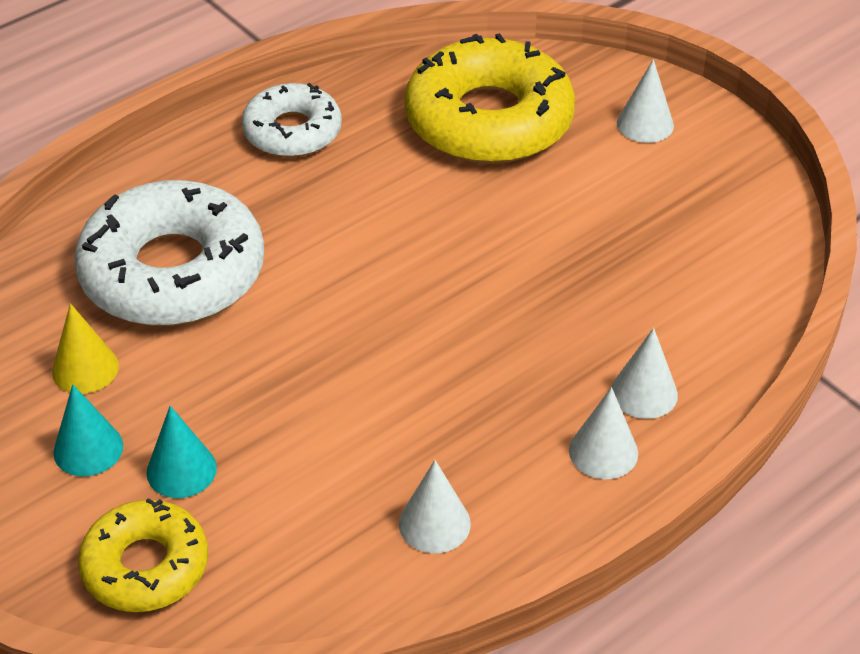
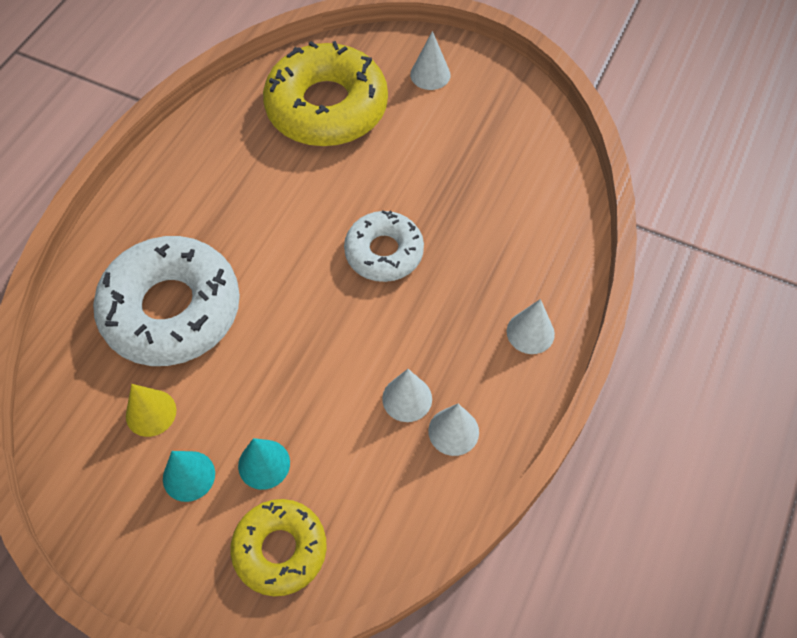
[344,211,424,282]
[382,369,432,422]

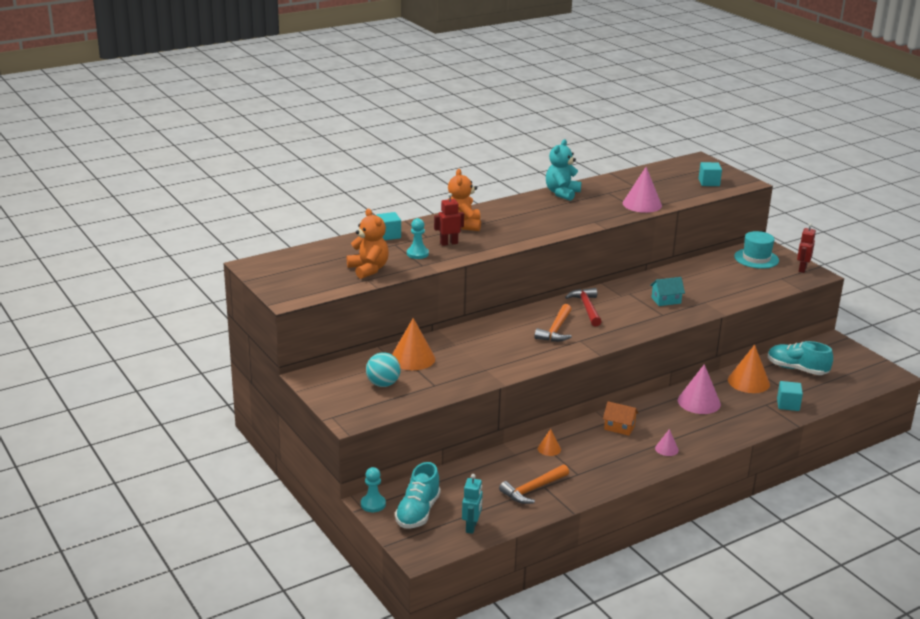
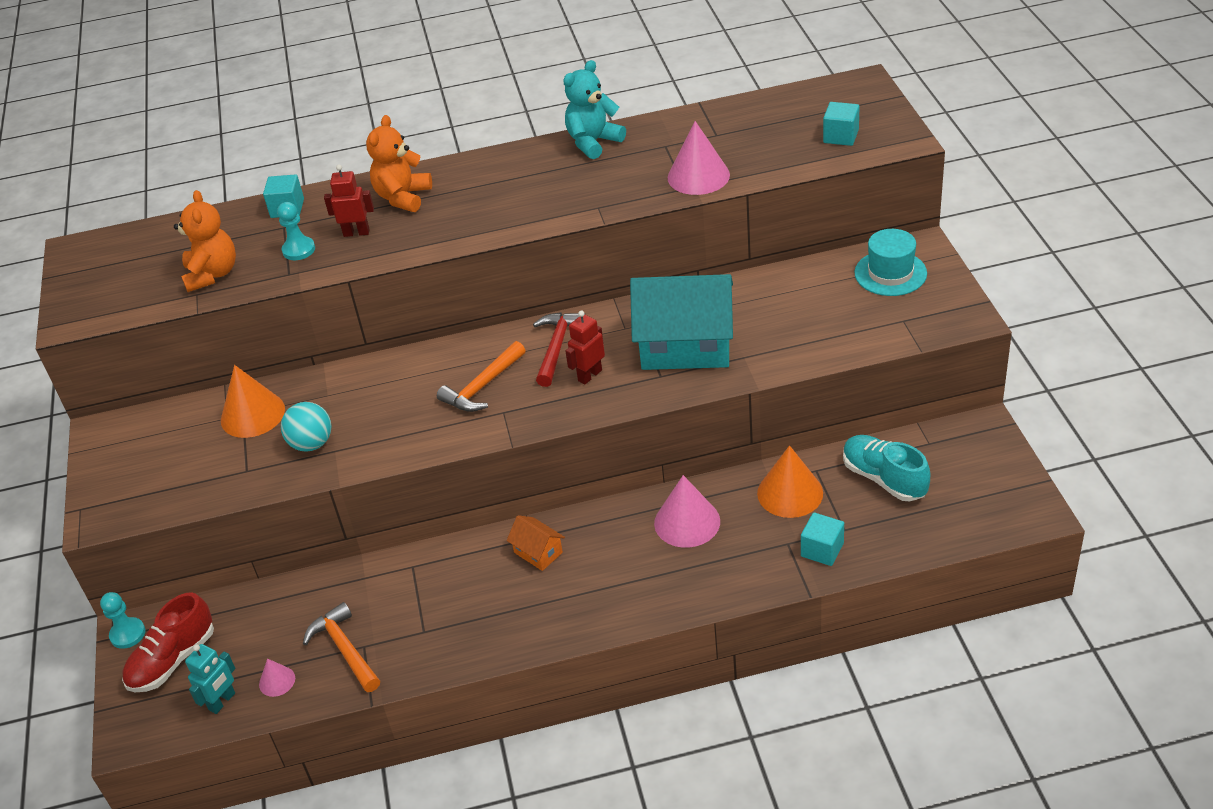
[538,429,561,456] (first image)
[281,402,332,452]
[259,658,295,697]
[565,311,605,384]
[122,592,214,692]
[303,602,380,692]
[630,274,733,370]

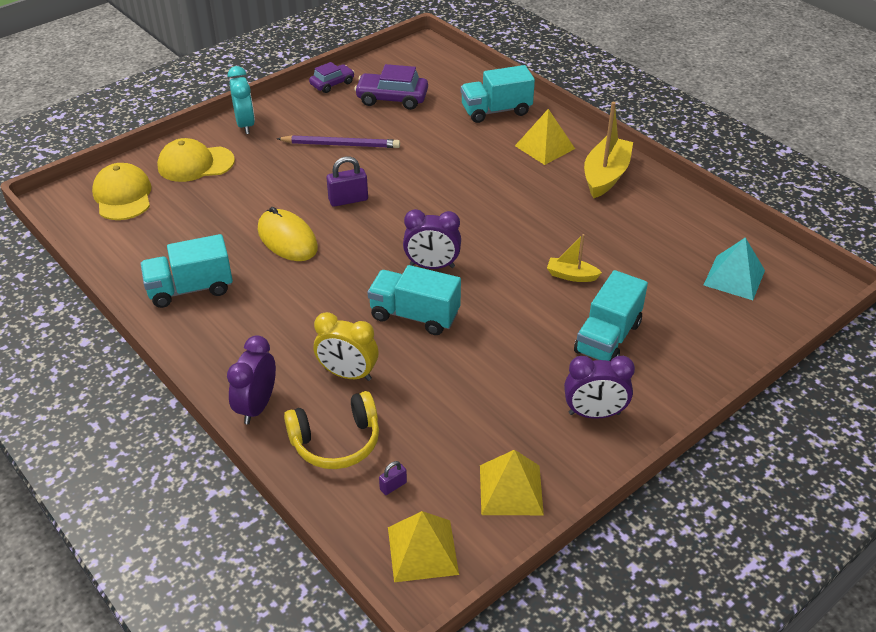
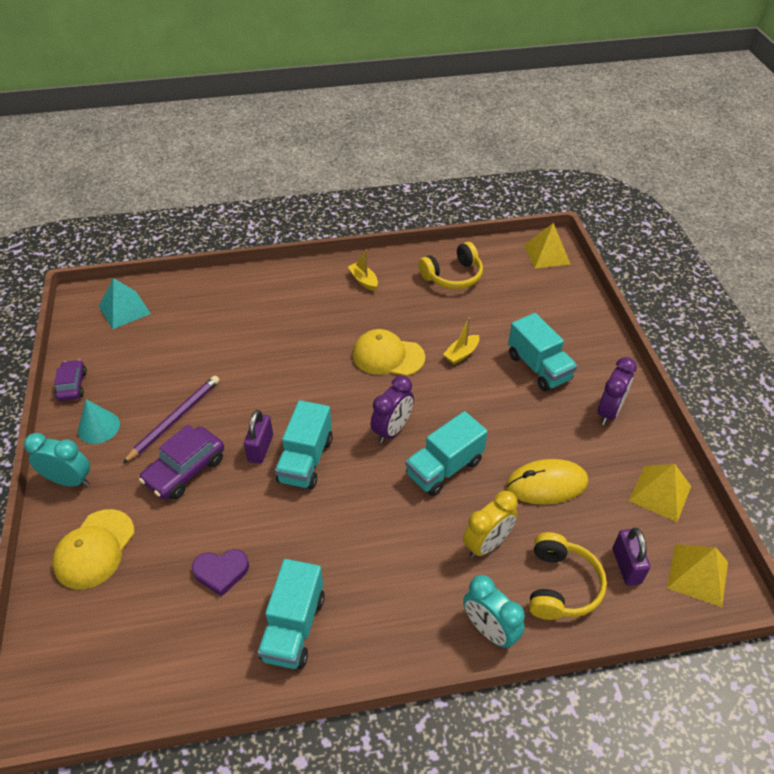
[78,399,120,444]
[192,549,249,597]
[418,242,483,289]
[353,329,425,376]
[506,459,588,505]
[139,425,224,500]
[275,400,333,489]
[524,223,570,268]
[99,278,151,329]
[463,575,525,648]
[613,528,650,586]
[348,250,378,291]

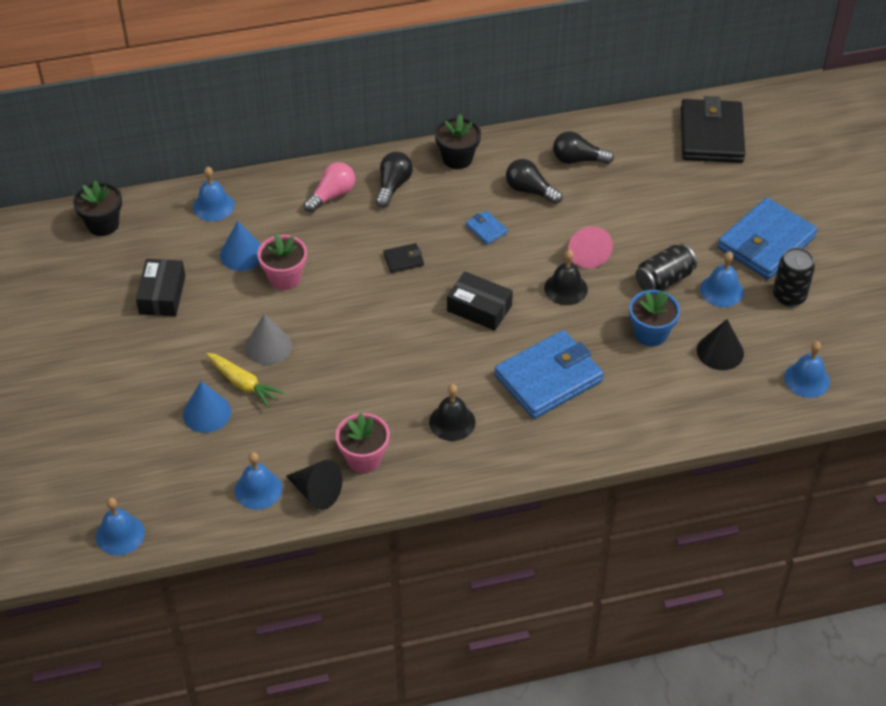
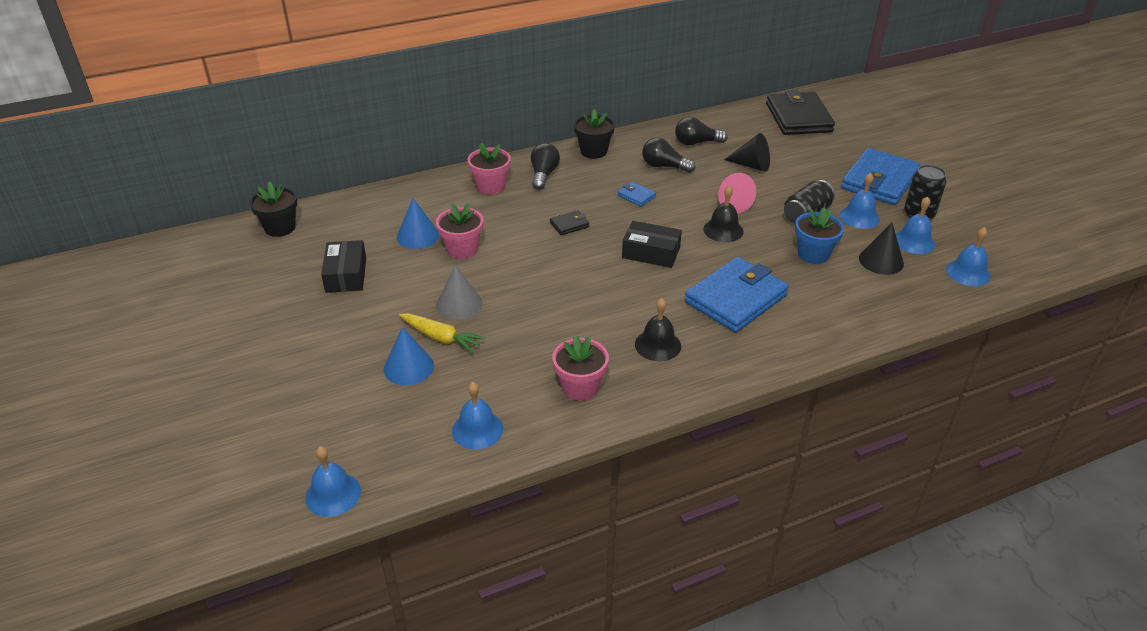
[896,196,935,254]
[724,133,770,172]
[467,143,511,194]

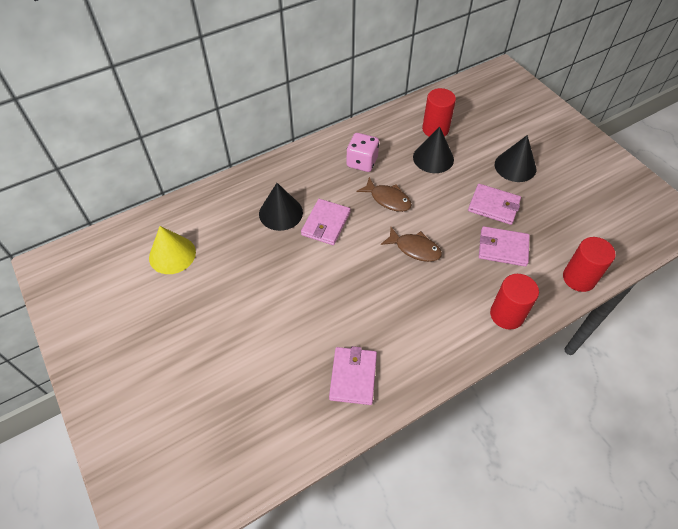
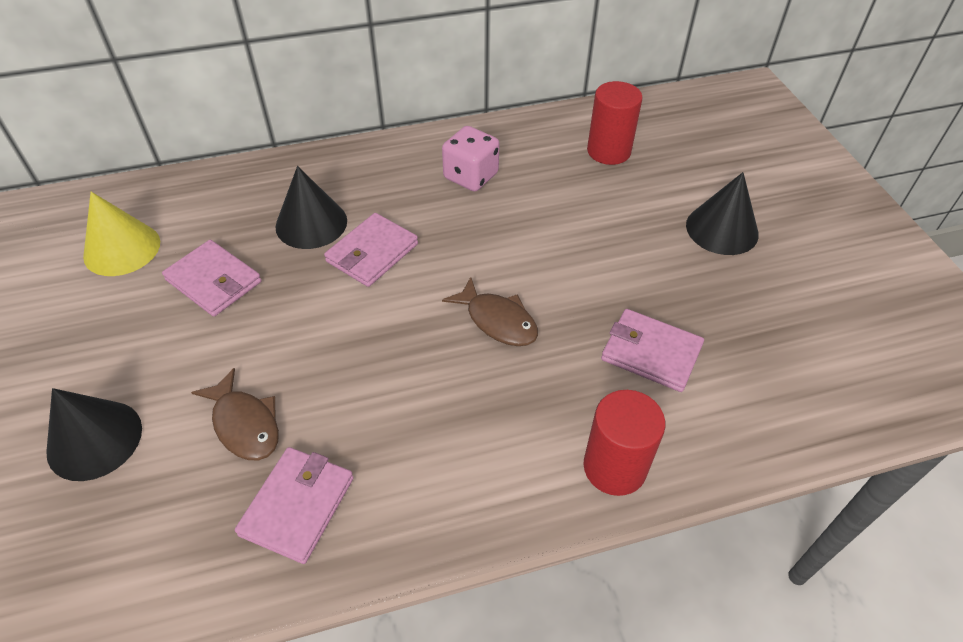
[563,237,616,292] (first image)
[191,368,279,460]
[46,388,142,481]
[162,240,262,317]

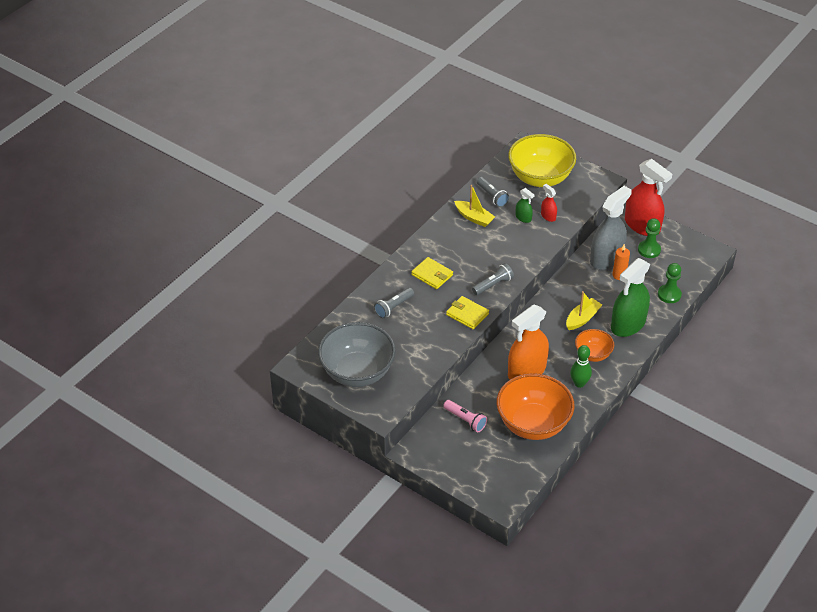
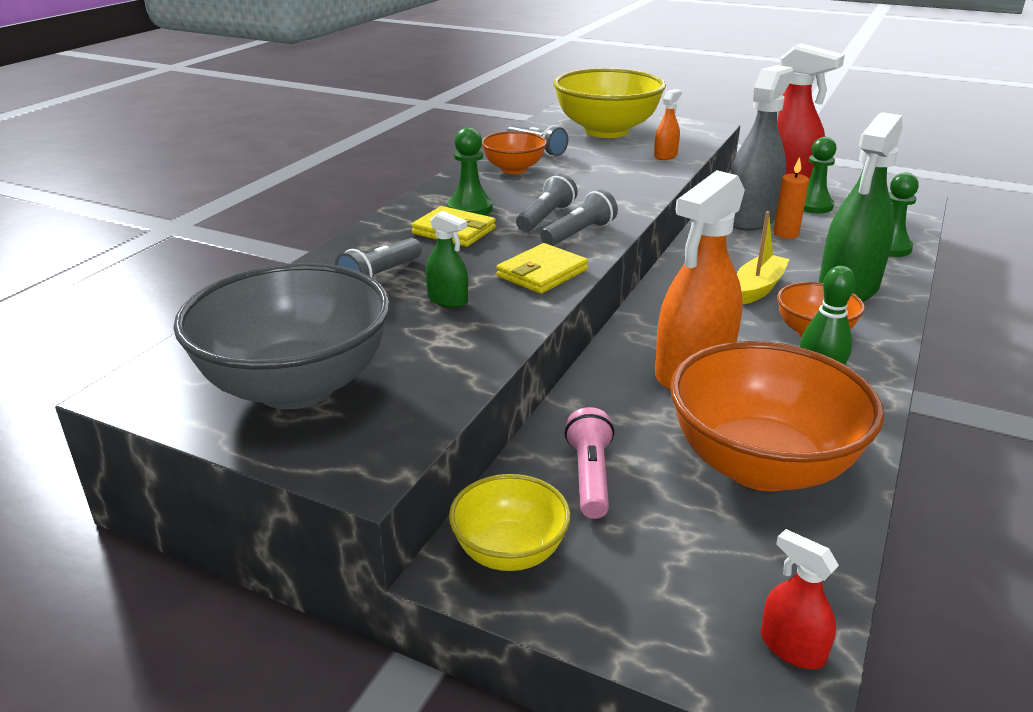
[447,127,493,215]
[449,474,570,571]
[516,174,578,232]
[654,89,682,160]
[425,211,468,308]
[761,529,839,669]
[482,131,547,174]
[565,407,614,519]
[496,243,588,294]

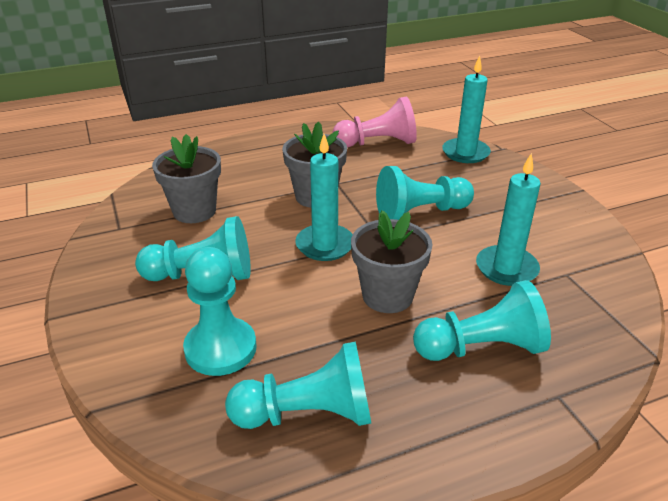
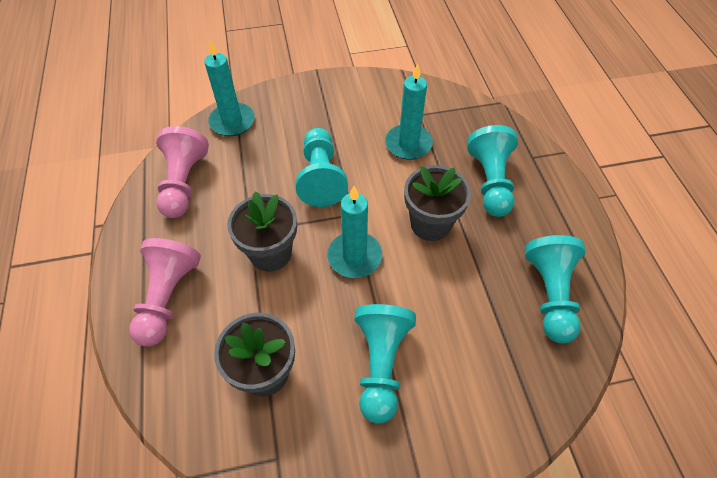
[183,247,257,376] (first image)
[129,238,201,347]

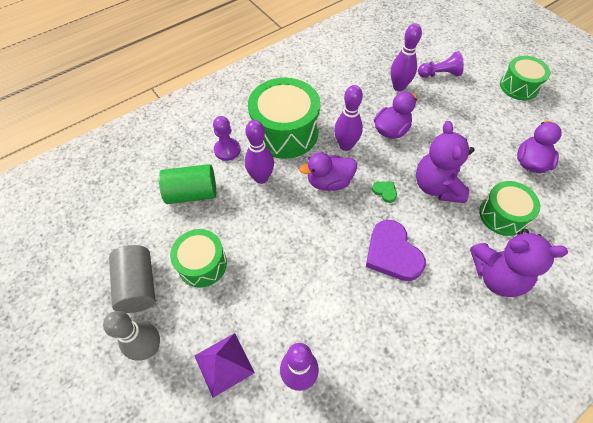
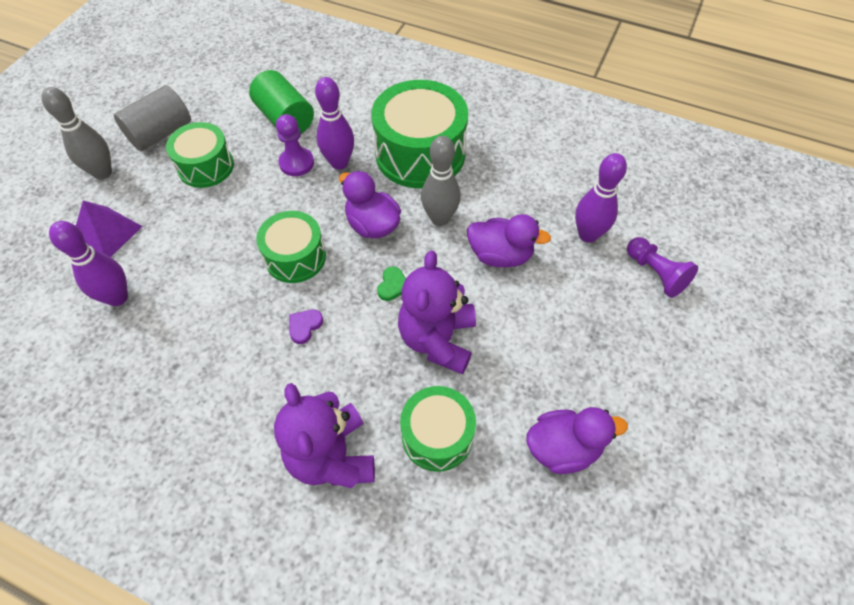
[276,114,314,176]
[256,211,326,283]
[421,136,461,226]
[398,251,476,374]
[289,310,323,344]

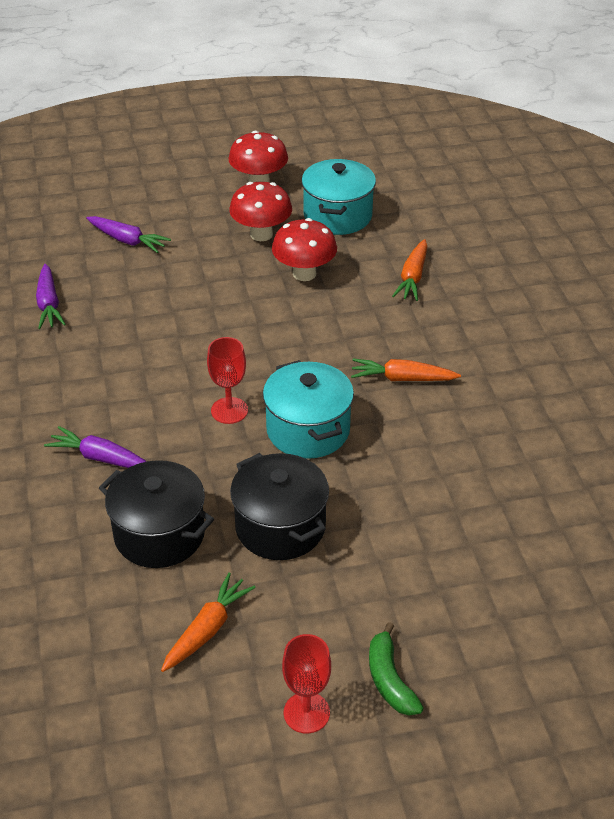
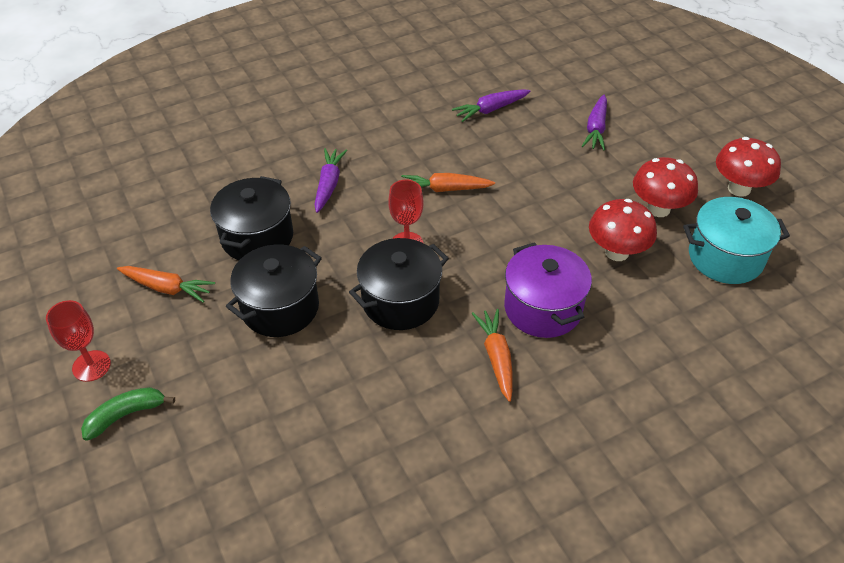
[504,242,592,338]
[401,173,495,192]
[349,238,449,330]

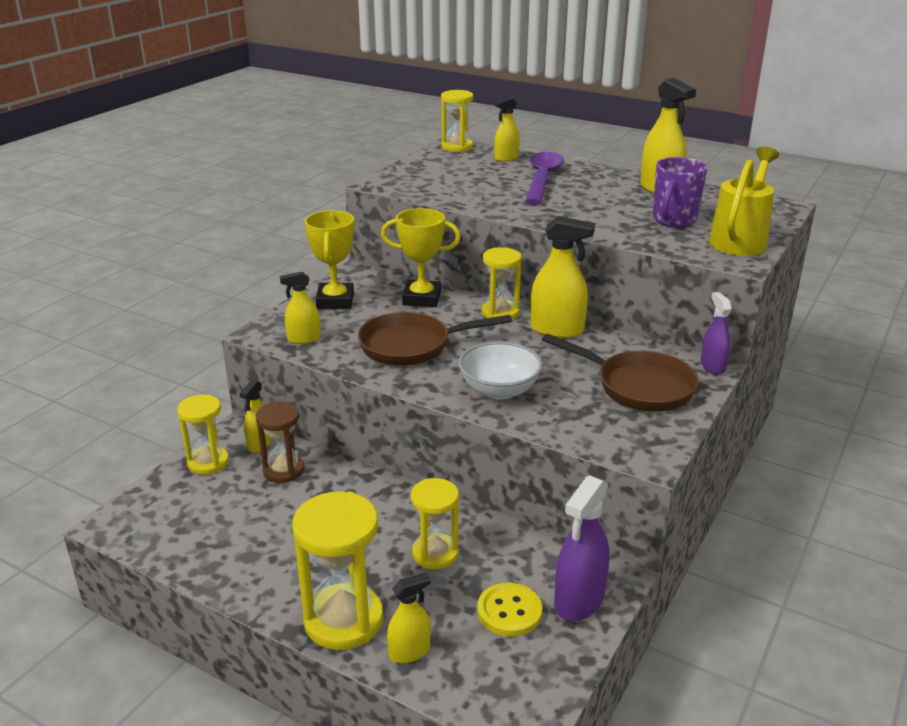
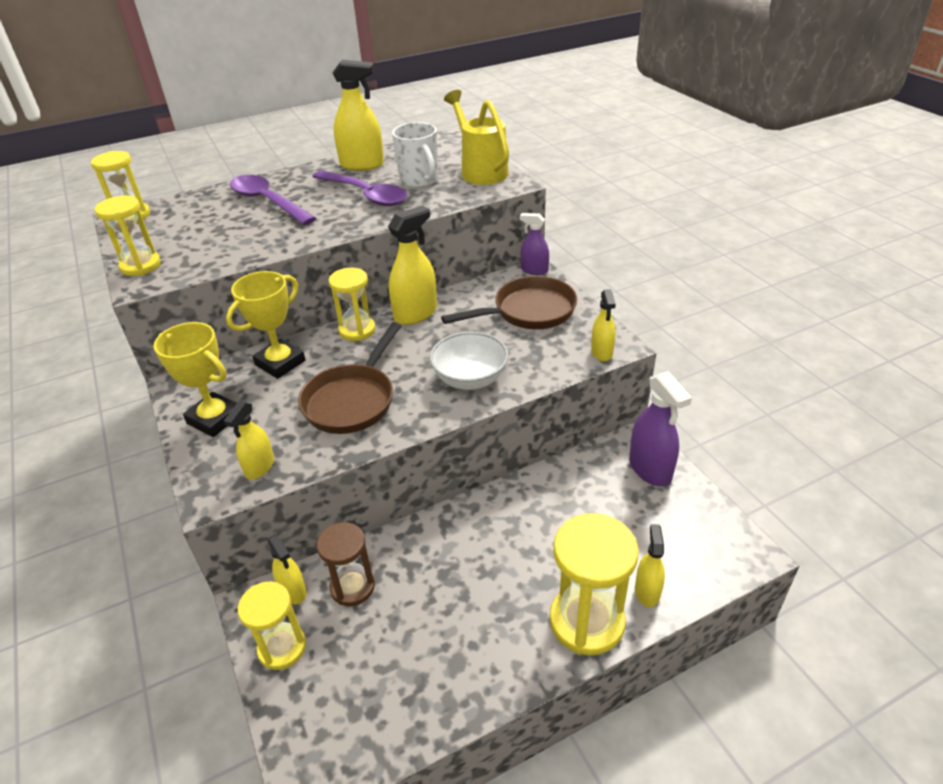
[477,583,542,637] (first image)
[312,170,407,206]
[95,196,161,276]
[591,289,616,361]
[392,122,438,188]

